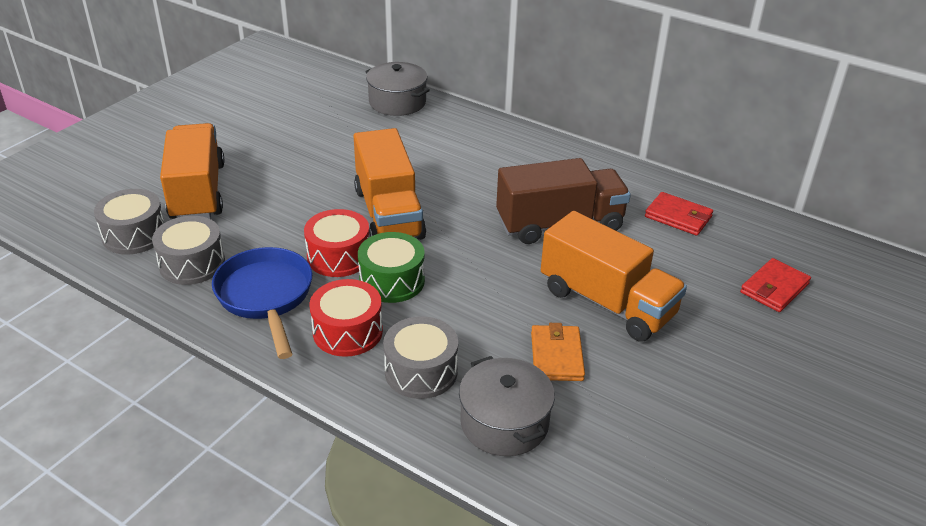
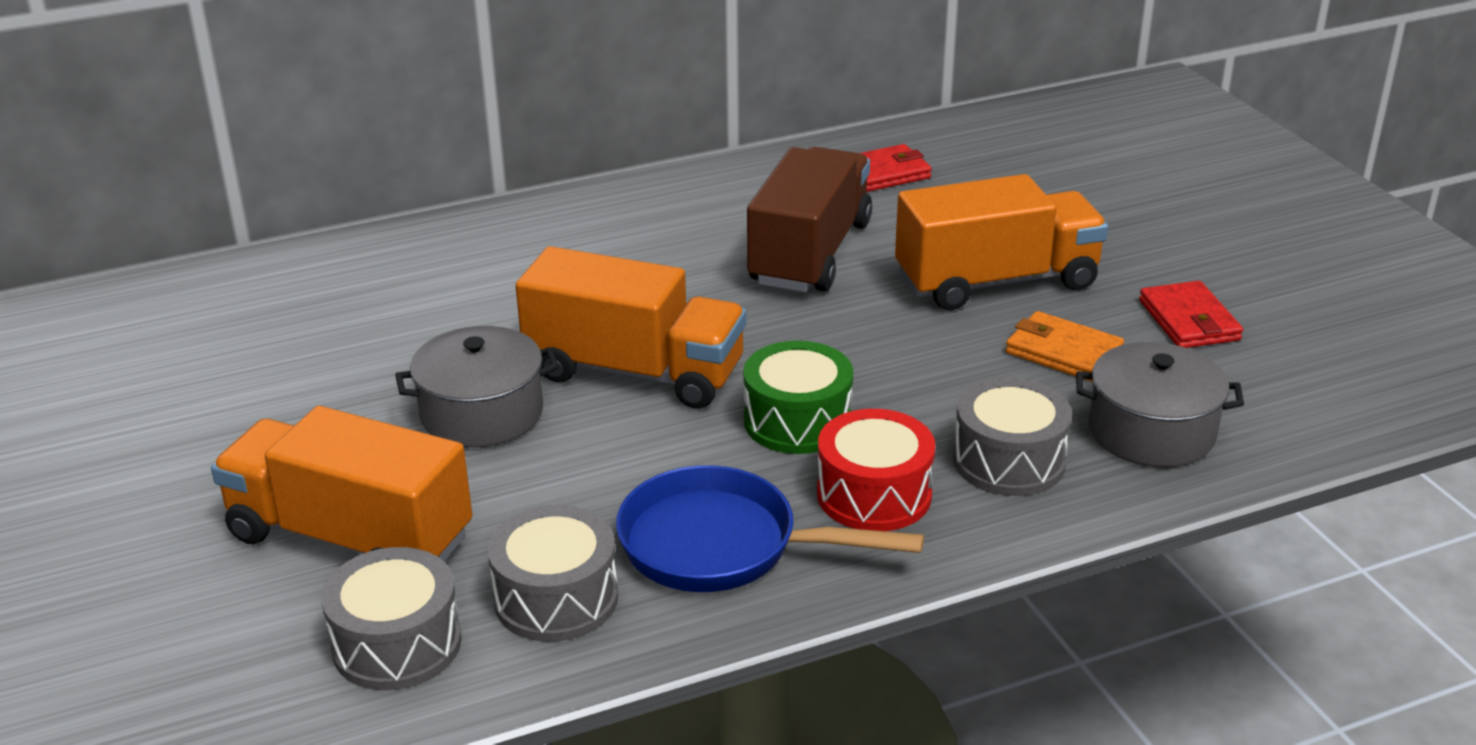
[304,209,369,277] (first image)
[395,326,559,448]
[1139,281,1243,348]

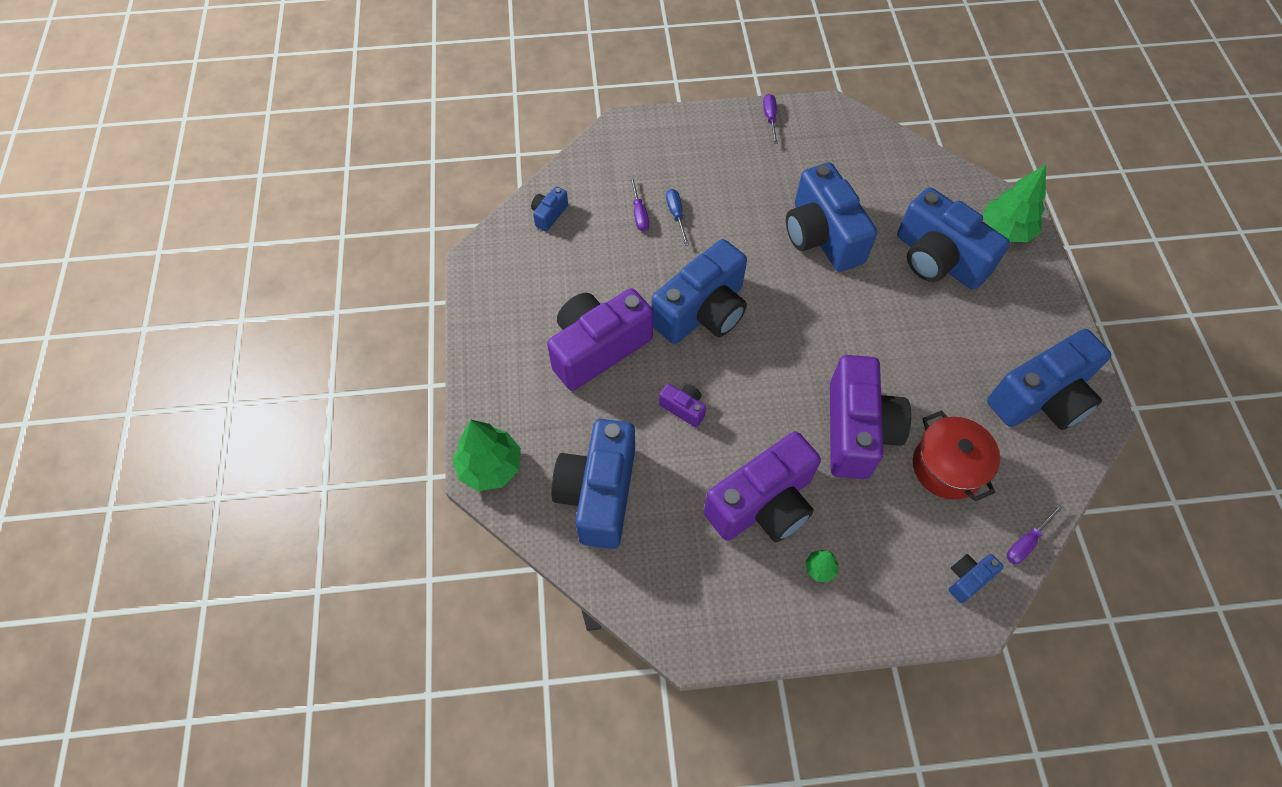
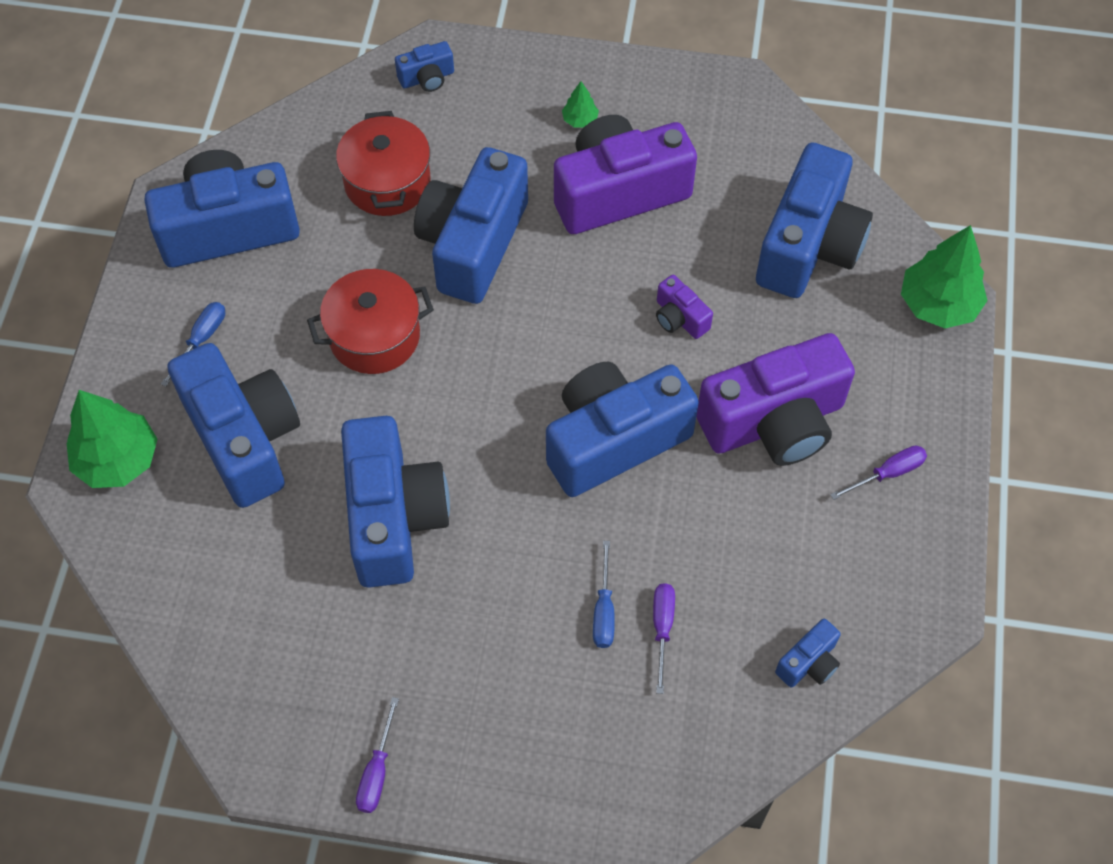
[161,302,225,387]
[307,269,434,374]
[830,446,927,500]
[414,147,528,304]

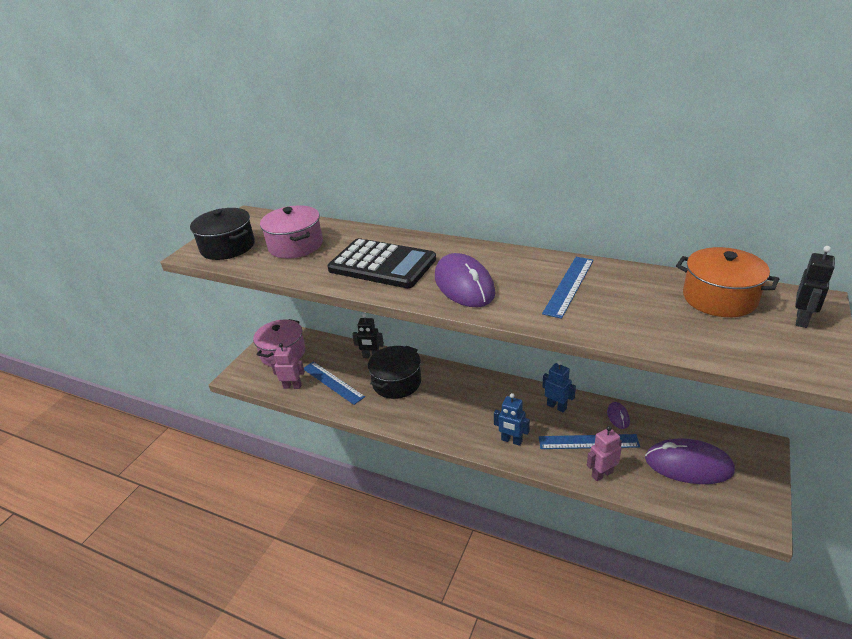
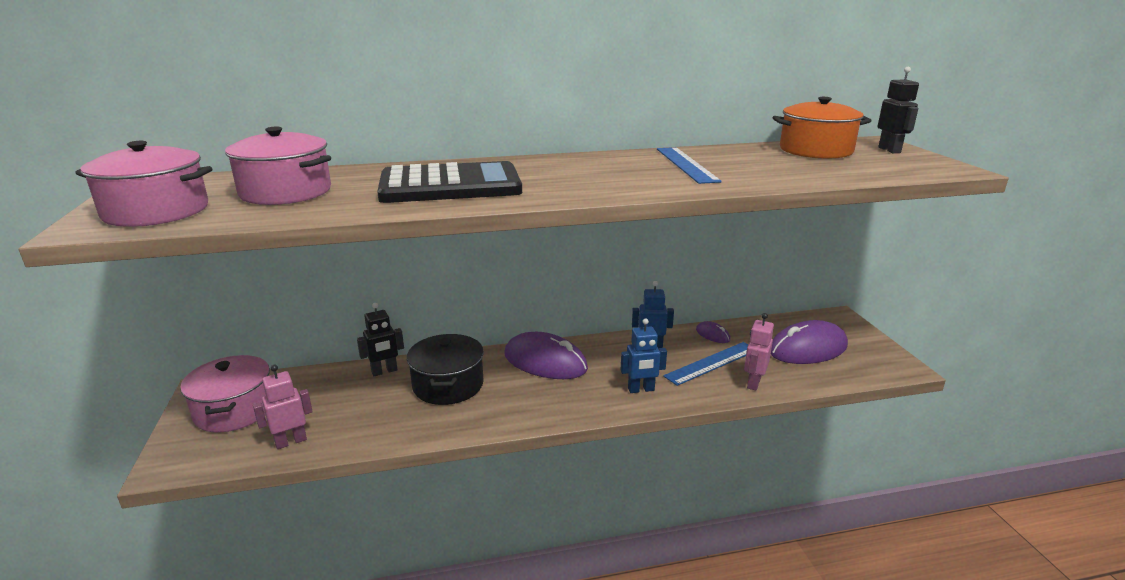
[304,361,365,405] (first image)
[504,332,588,379]
[76,141,213,227]

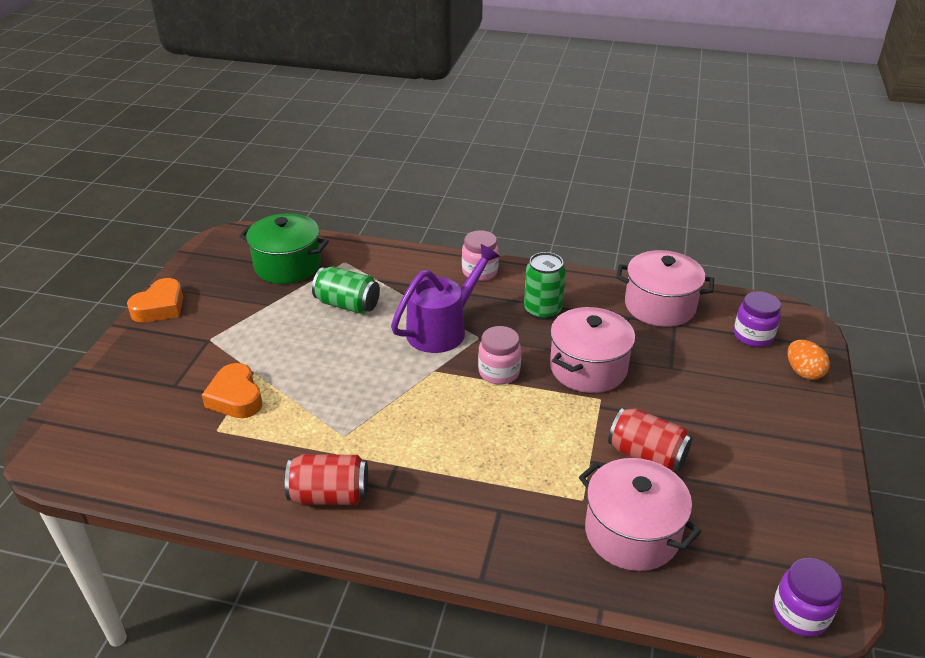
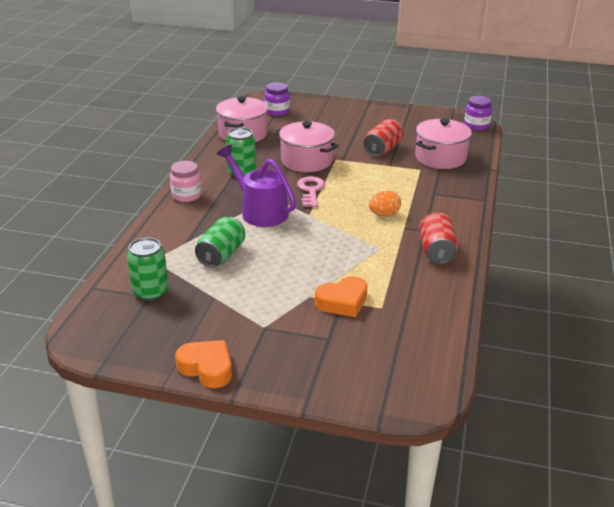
[369,191,401,216]
[127,237,169,301]
[297,176,325,207]

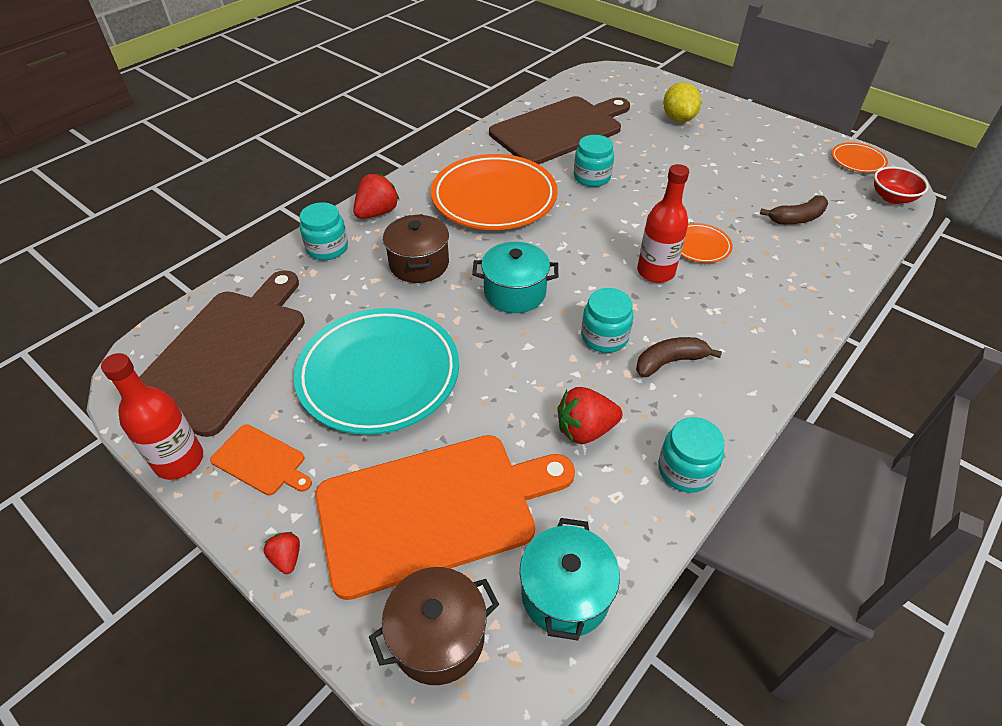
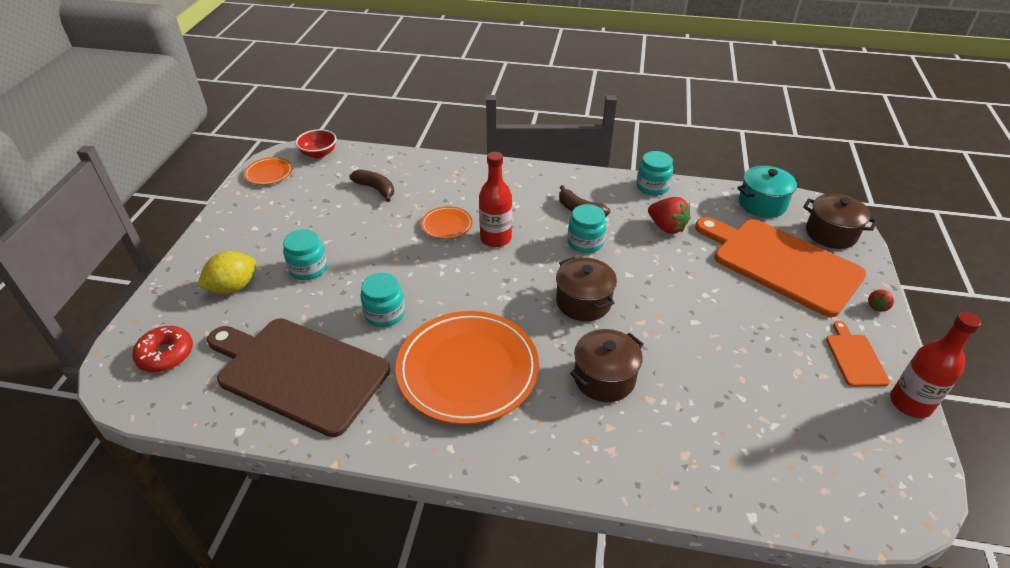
[121,270,305,437] (first image)
[294,308,459,435] (first image)
[353,173,400,219] (first image)
[132,326,193,372]
[283,229,327,280]
[556,257,617,321]

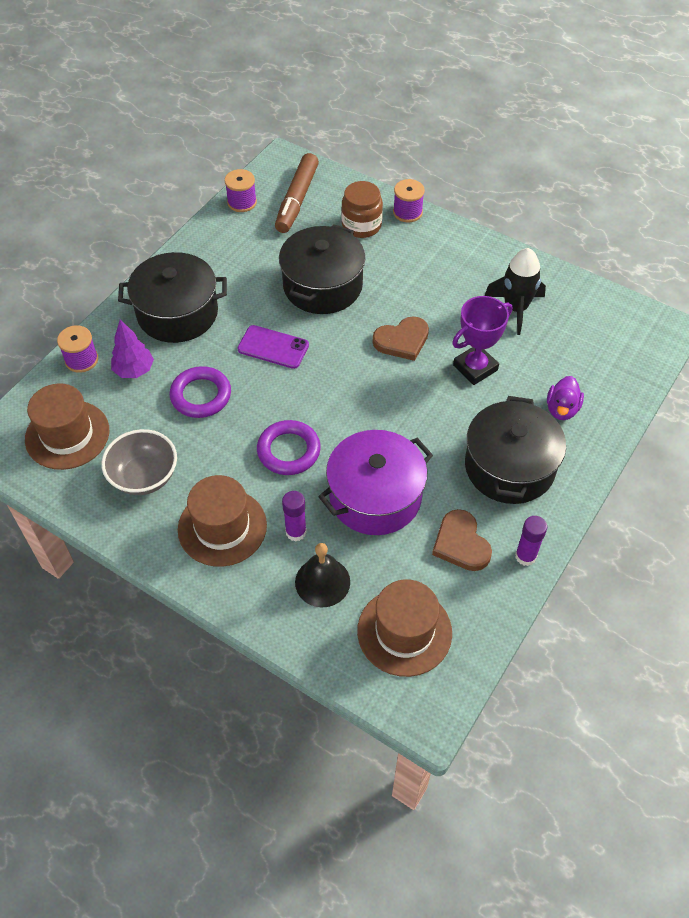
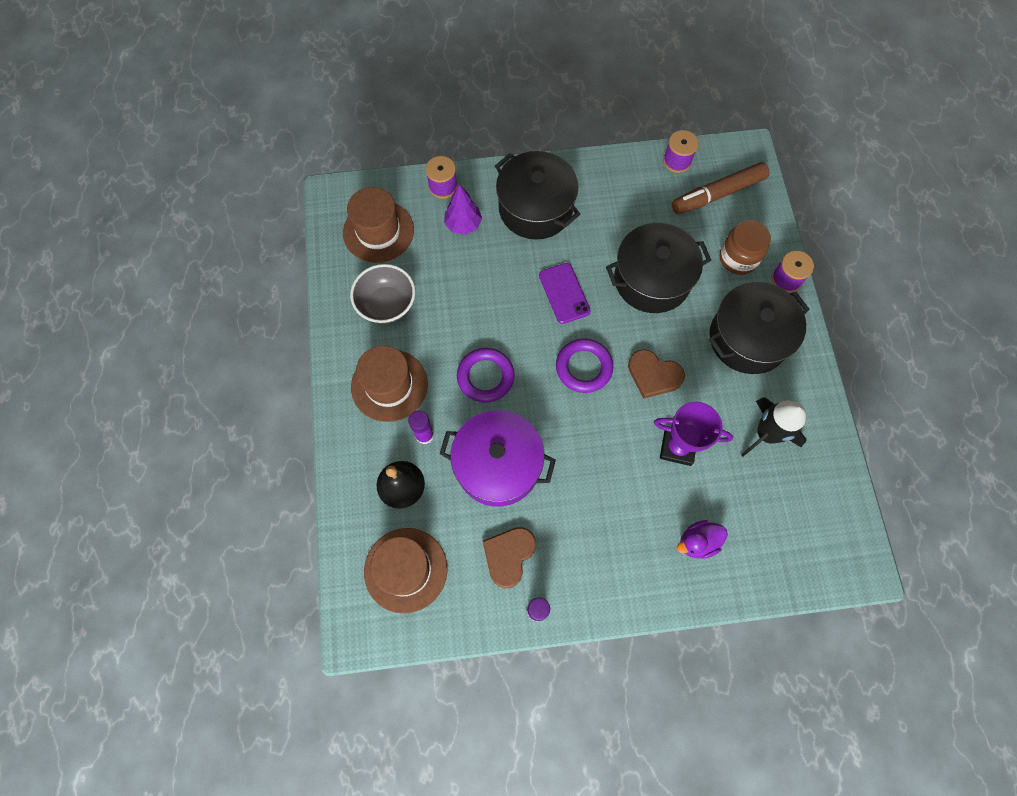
[556,338,613,393]
[709,282,810,374]

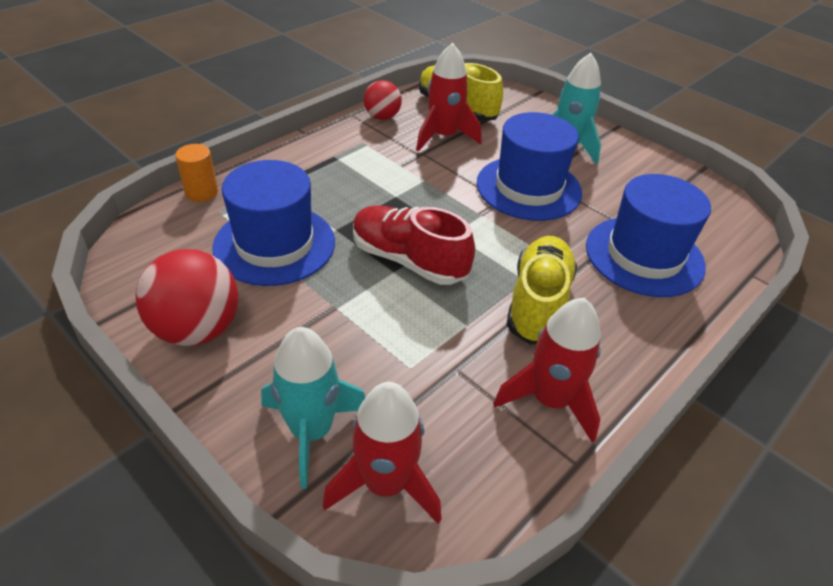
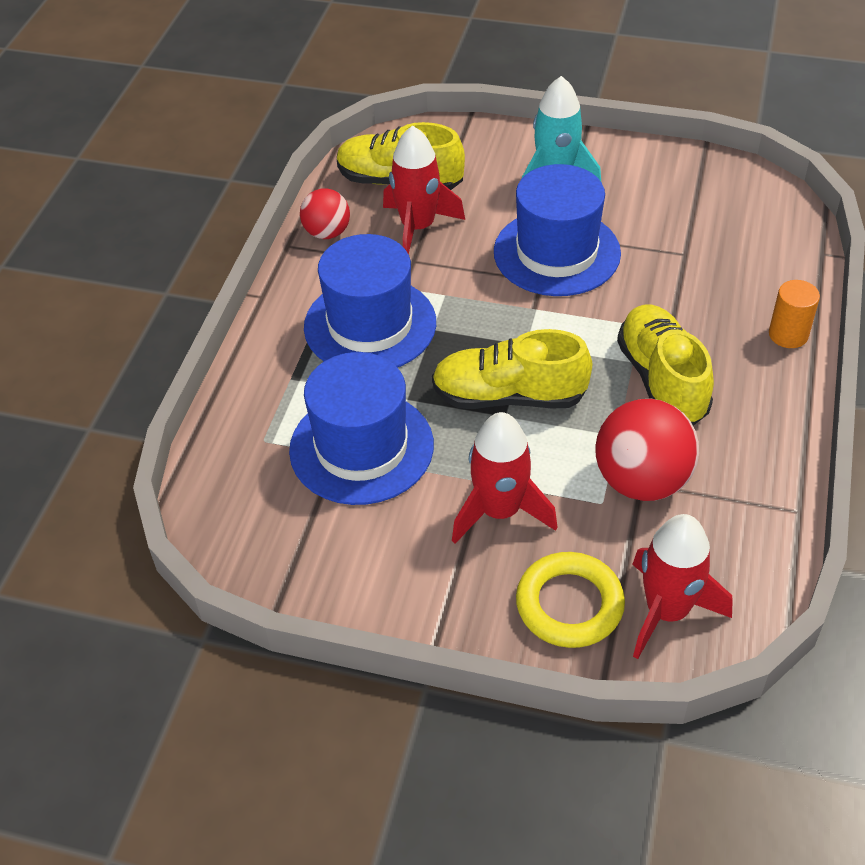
[595,399,699,501]
[769,280,820,348]
[452,412,557,544]
[304,234,436,368]
[516,552,625,648]
[432,329,592,409]

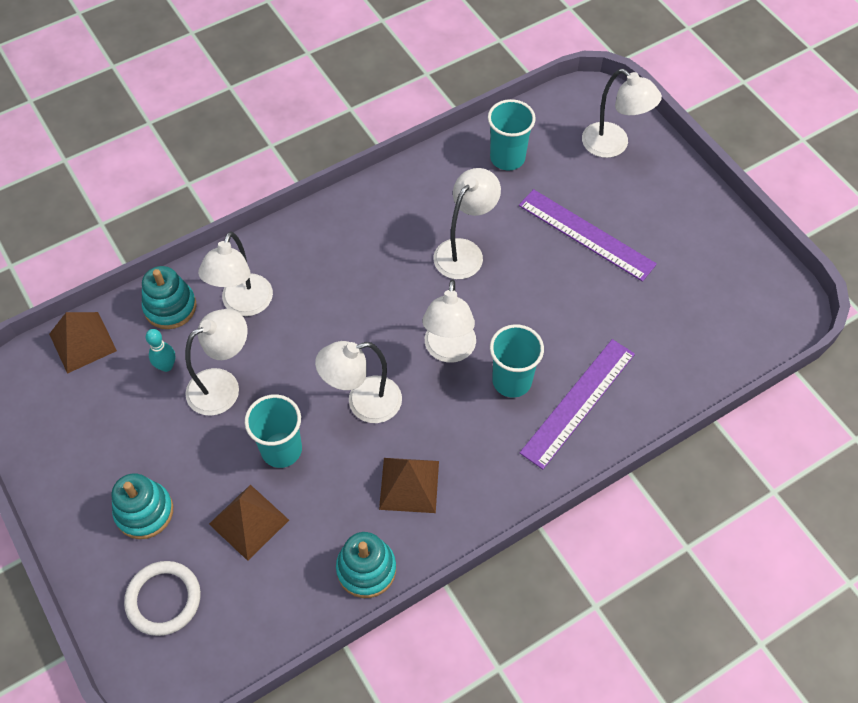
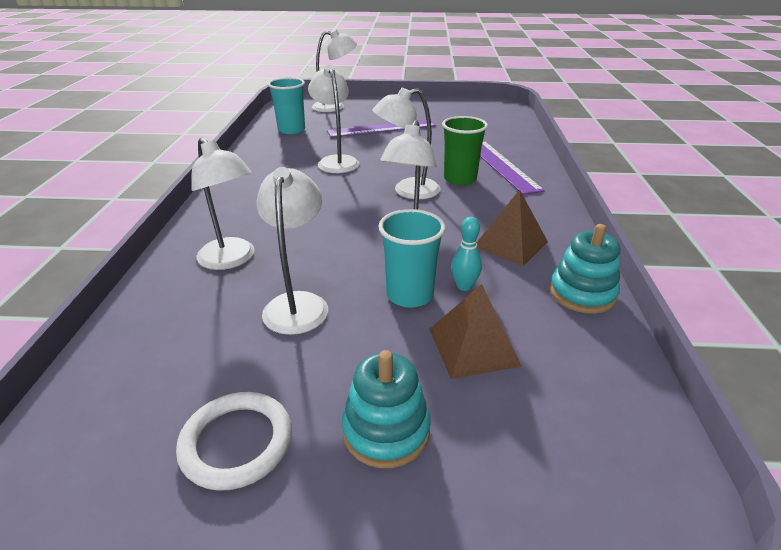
[49,312,117,374] (first image)
[142,266,197,329] (first image)
[176,392,292,491]
[451,217,482,291]
[442,116,488,185]
[372,88,440,199]

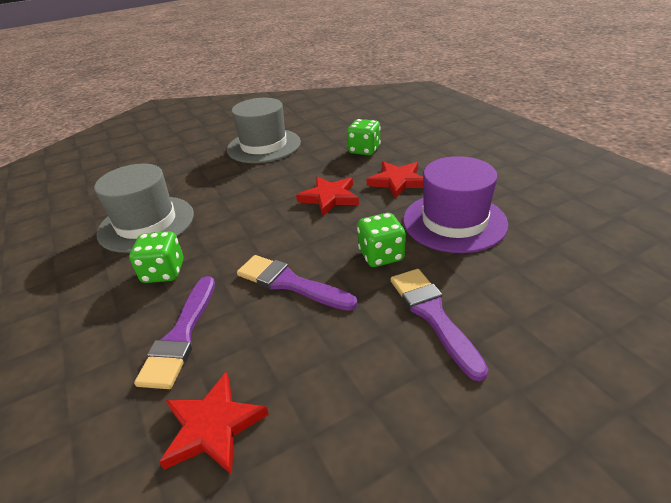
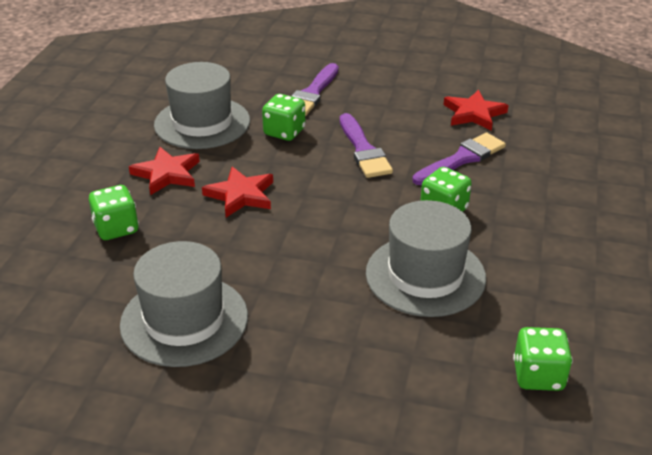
[513,327,573,391]
[154,62,250,149]

